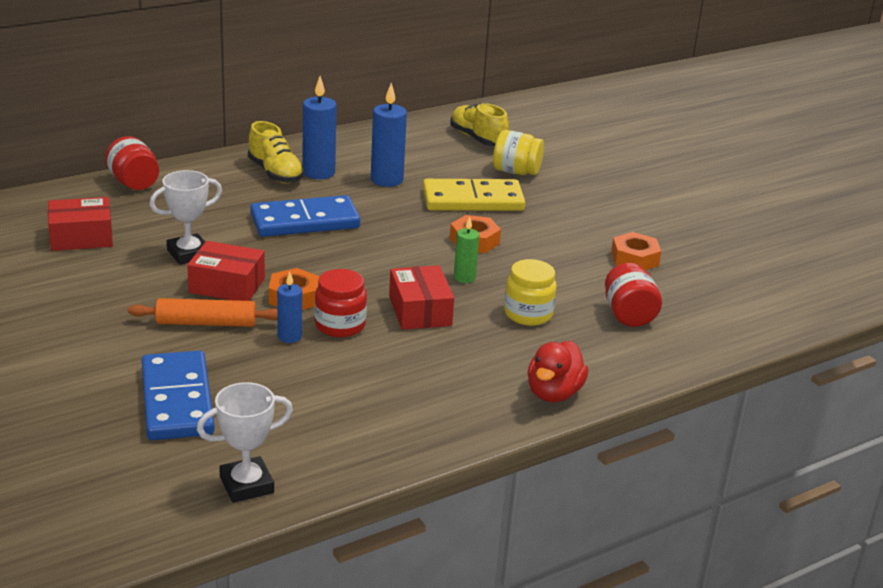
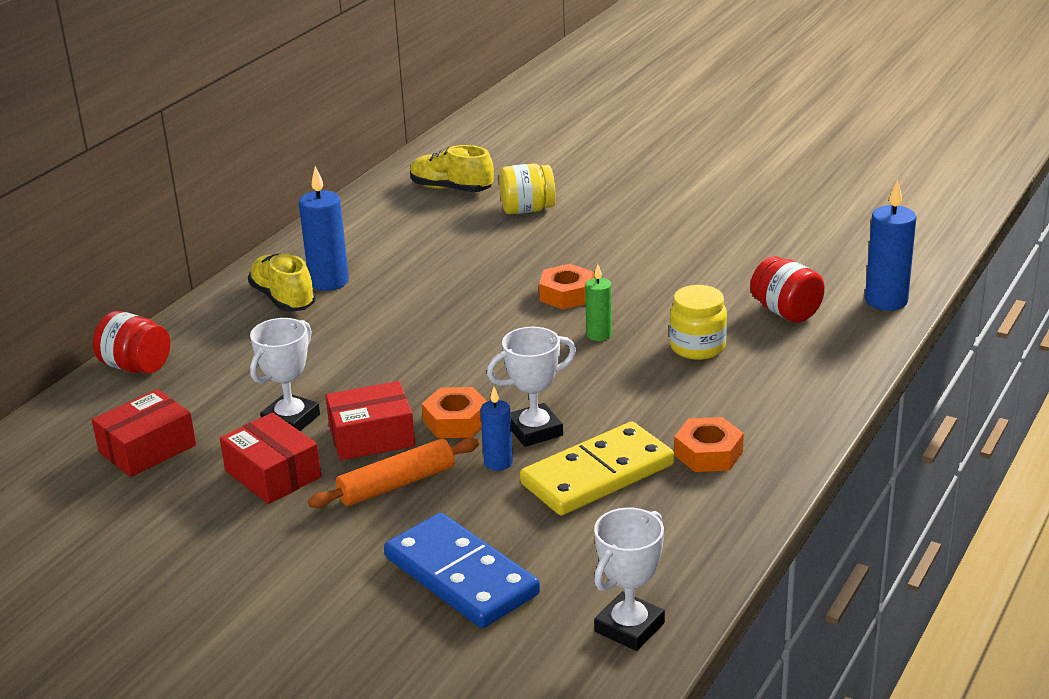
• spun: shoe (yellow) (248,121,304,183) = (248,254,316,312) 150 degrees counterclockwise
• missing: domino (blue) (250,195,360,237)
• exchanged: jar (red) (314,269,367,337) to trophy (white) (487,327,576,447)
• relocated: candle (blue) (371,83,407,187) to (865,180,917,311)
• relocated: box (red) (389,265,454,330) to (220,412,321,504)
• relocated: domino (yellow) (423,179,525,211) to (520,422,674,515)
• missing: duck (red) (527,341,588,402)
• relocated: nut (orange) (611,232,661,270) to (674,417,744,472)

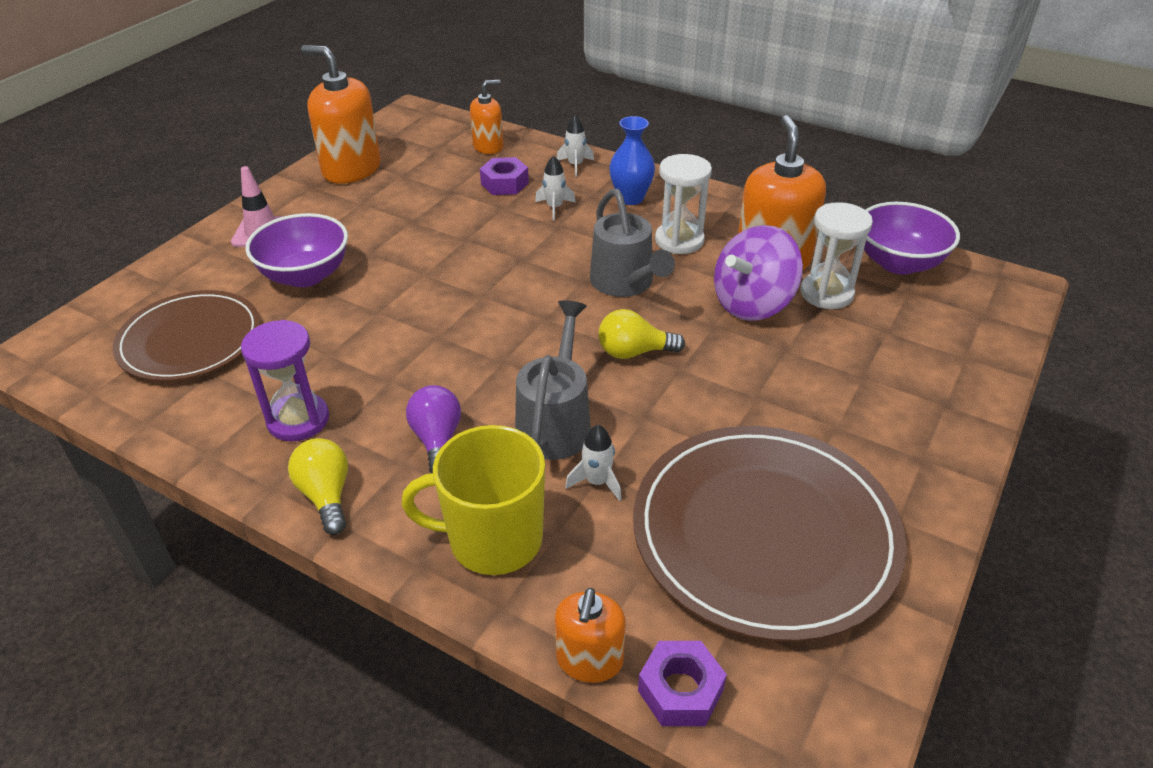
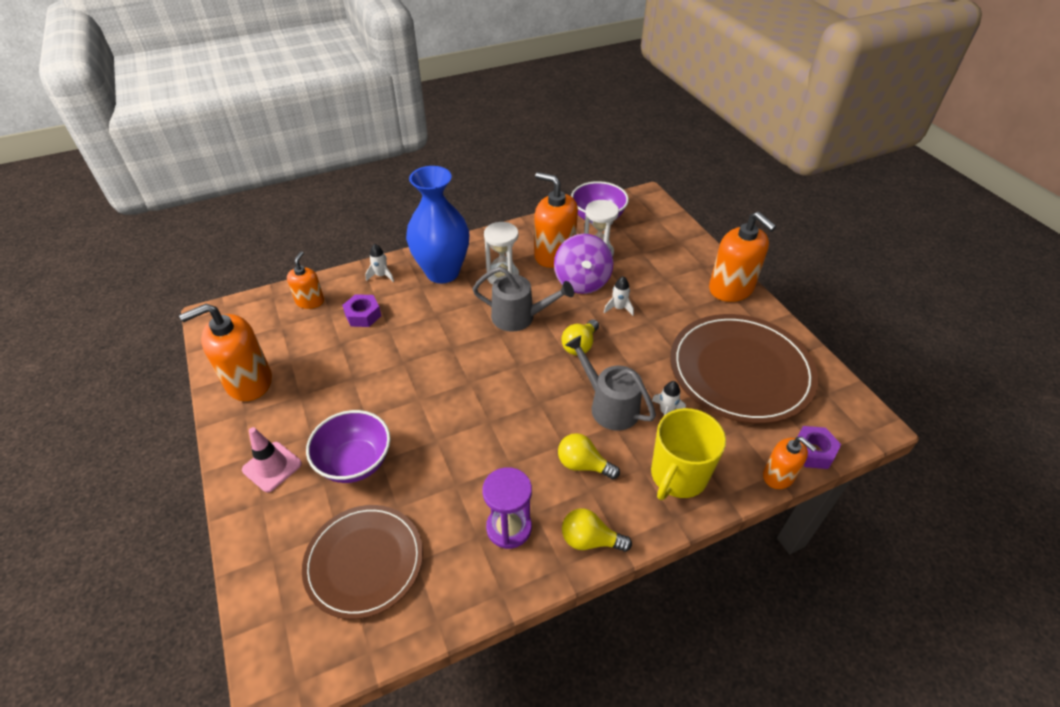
• colour: light bulb (purple) (406,385,461,473) to light bulb (yellow) (558,433,620,479)
• relocated: rocket (white) (535,156,576,221) to (604,276,634,315)
• size: vase (blue) (609,116,655,205) = (406,166,469,283) x1.90
• appeared: soap dispenser (orange) (709,212,776,302)

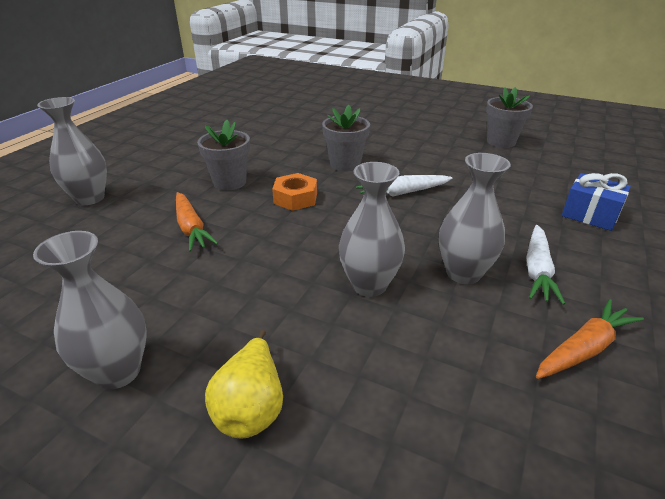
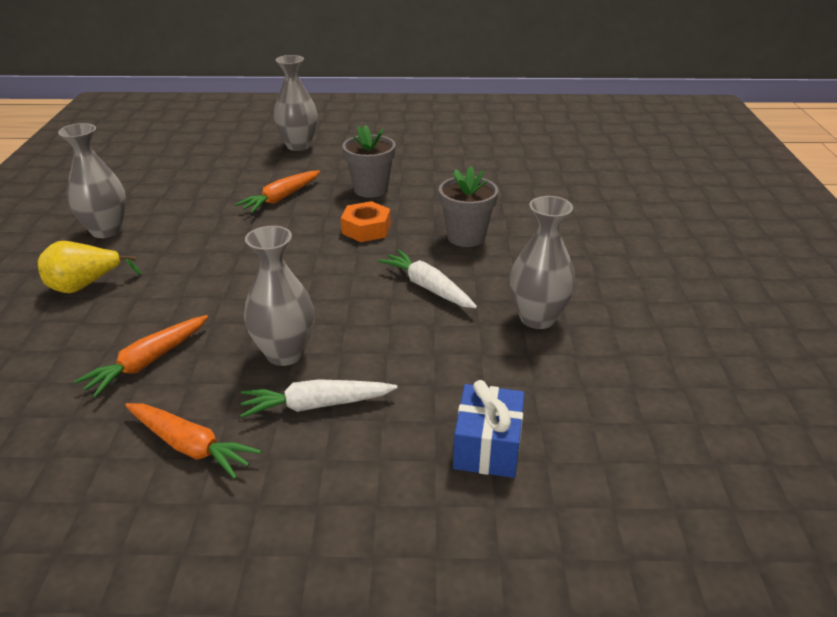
• relocated: vase (grey) (339,162,405,297) to (509,196,575,329)
• missing: flower pot (grey) (486,87,533,148)
• appeared: carrot (orange) (74,315,208,398)

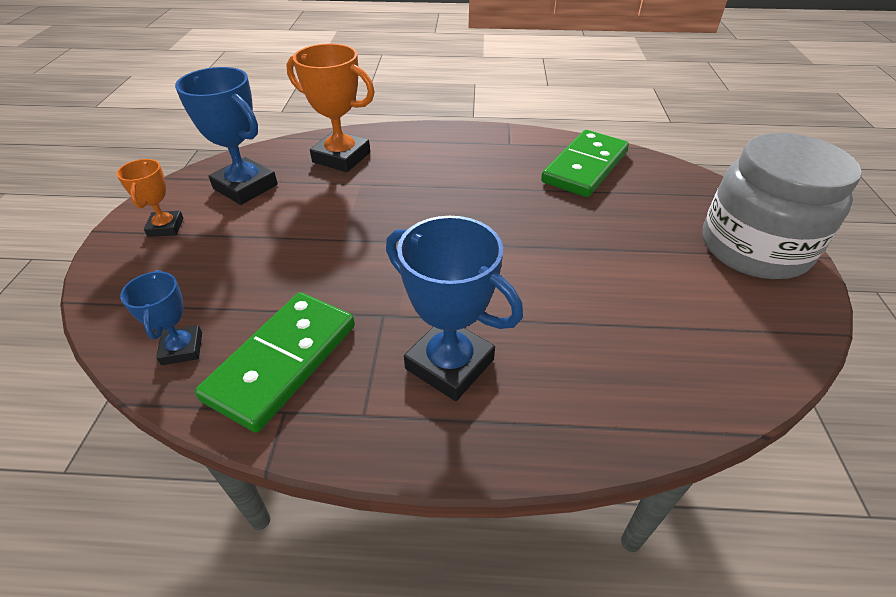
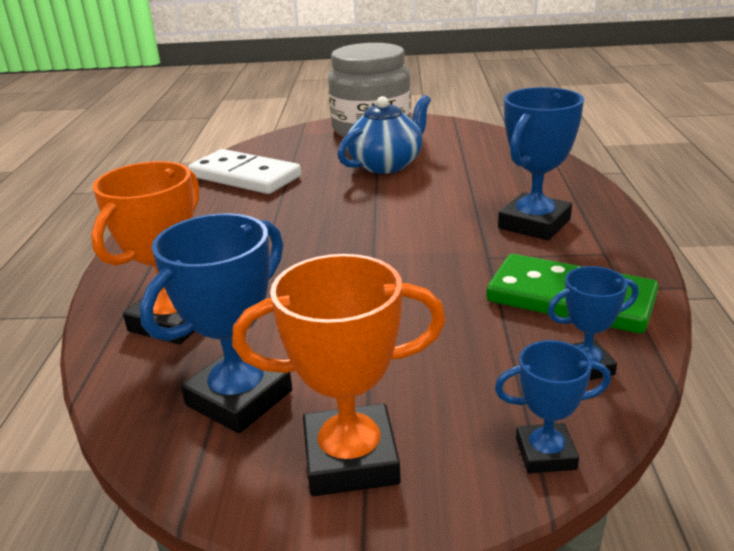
• size: trophy (orange) (116,159,184,237) = (232,254,446,496) x1.77
• colour: domino (green) (541,130,629,197) to domino (white) (188,149,301,194)
• appeared: teapot (blue) (337,95,431,174)
• appeared: trophy (blue) (495,340,611,473)

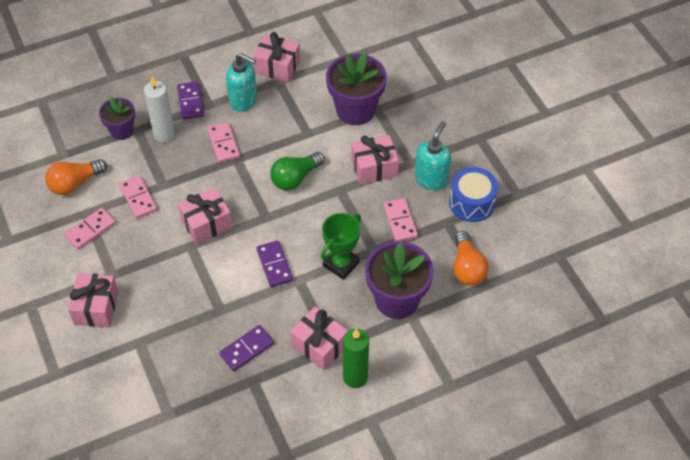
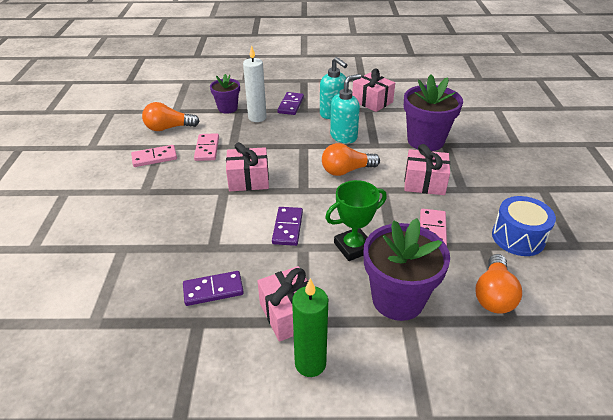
• missing: gift (pink) (68,273,118,327)
• missing: domino (pink) (207,122,240,163)
• colour: light bulb (green) (270,152,325,190) to light bulb (orange) (322,143,380,176)
• relocated: soap dispenser (turquoise) (415,121,451,190) to (330,74,361,143)

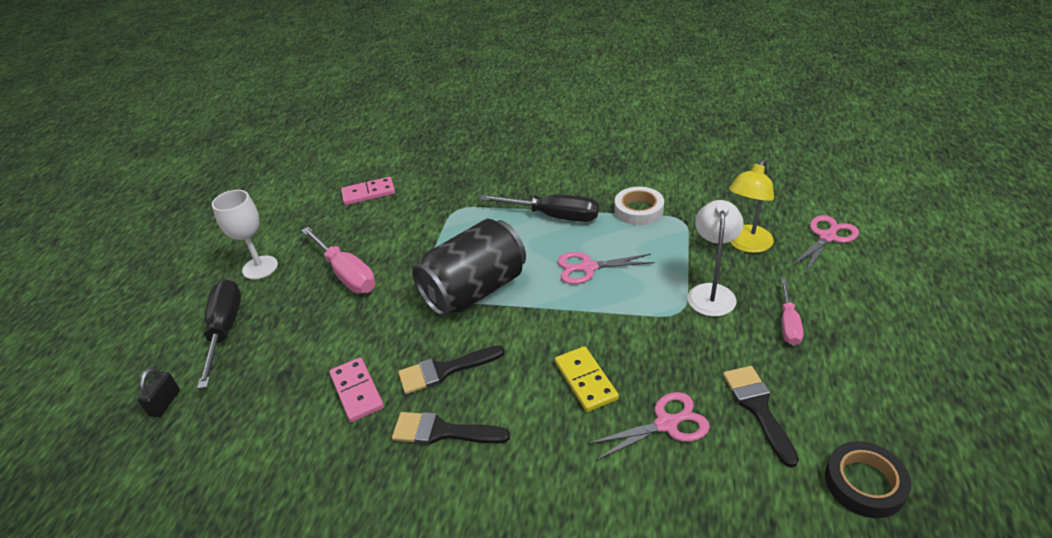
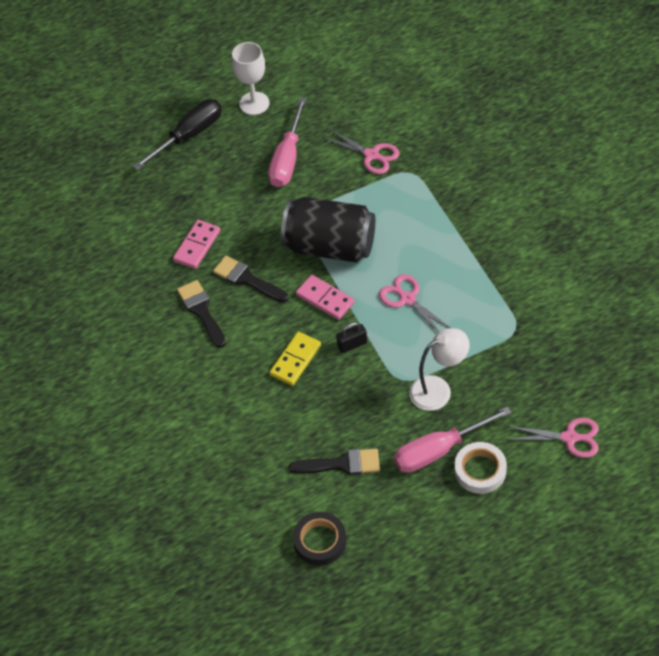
• relocated: padlock (black) (137,368,180,417) to (336,322,367,353)
• relocated: domino (pink) (341,177,395,205) to (296,275,354,320)
• missing: screwdriver (black) (480,195,599,222)
• relocated: scissors (pink) (587,392,710,460) to (323,129,400,174)
• relocated: tape (white) (615,187,664,225) to (455,442,507,494)
• spun: brush (black) (723,366,799,467) = (289,449,380,475) 45 degrees clockwise
• missing: lamp (yellow) (729,159,774,253)
• size: screwdriver (pink) (781,279,804,346) = (394,406,512,473) x1.68

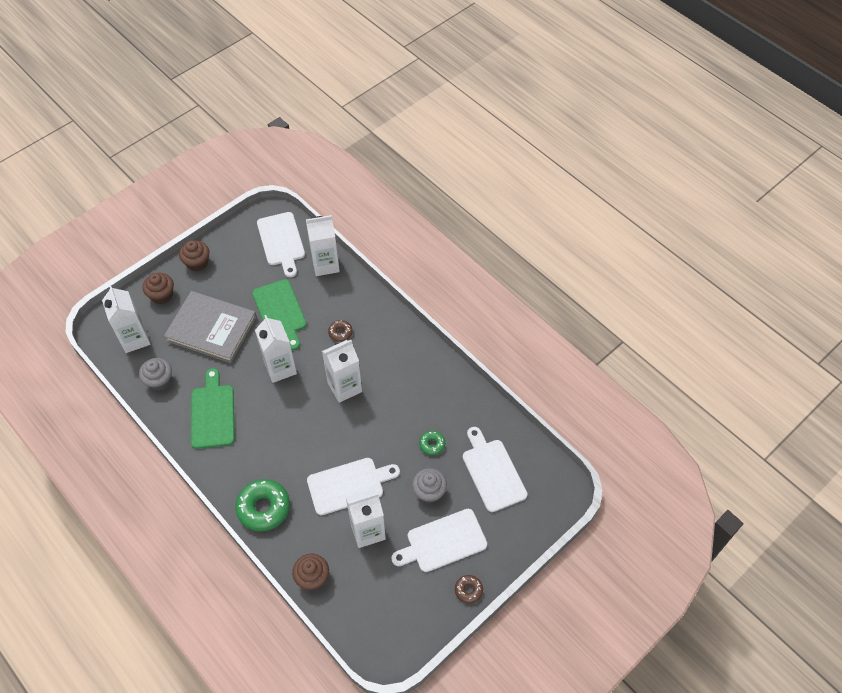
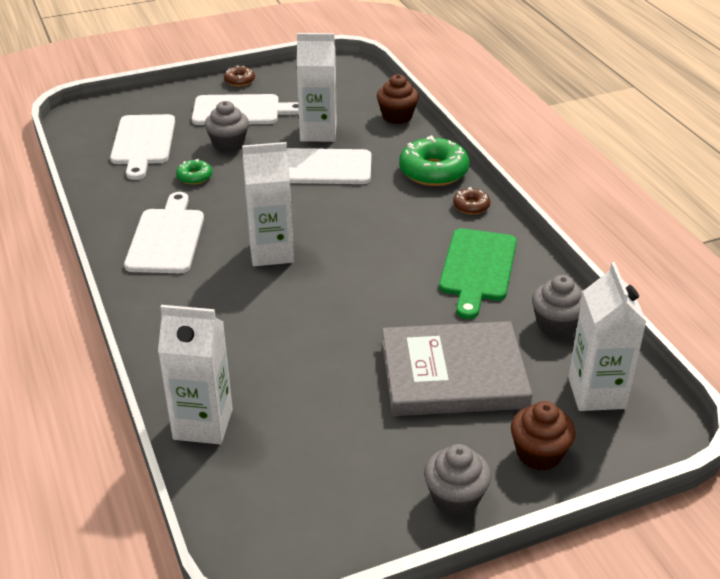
• spun: book (grey) (164,291,257,363) = (382,321,532,416) 45 degrees counterclockwise
• colour: cupcake (brown) (179,240,209,272) to cupcake (grey) (424,444,491,516)
• missing: cutting board (green) (252,279,307,350)
• missing: carton (white) (255,315,297,383)
• relocated: cutting board (white) (257,212,305,277) to (124,192,204,273)
• relocated: donut (brown) (328,320,353,342) to (453,187,490,214)

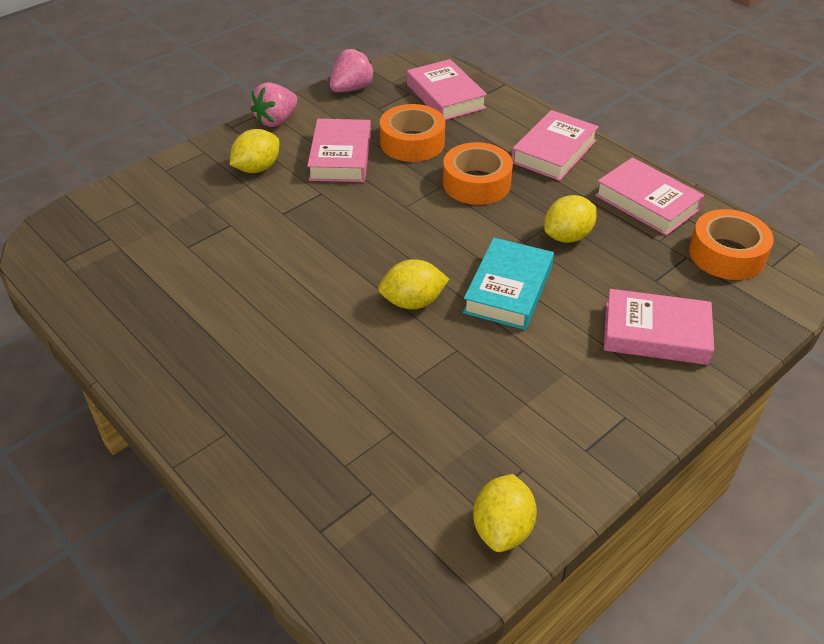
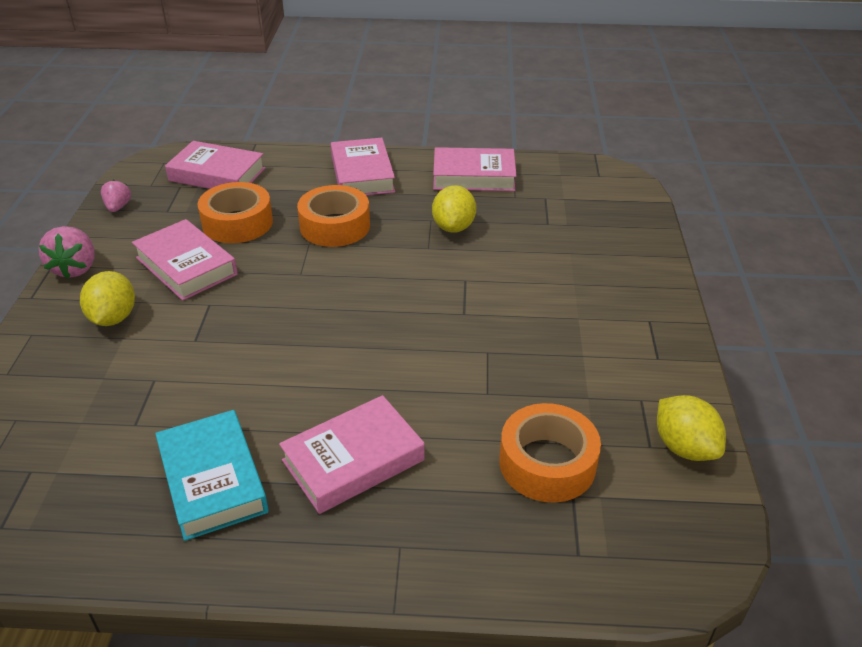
• size: strawberry (pink) (330,49,375,92) = (101,180,131,212) x0.61
• missing: lemon (yellow) (378,259,449,309)
• relocated: book (turquoise) (463,238,554,330) to (155,410,269,541)
• relocated: book (pink) (604,289,714,365) to (279,395,425,514)
• relocated: tape (orange) (689,209,774,280) to (499,403,601,503)

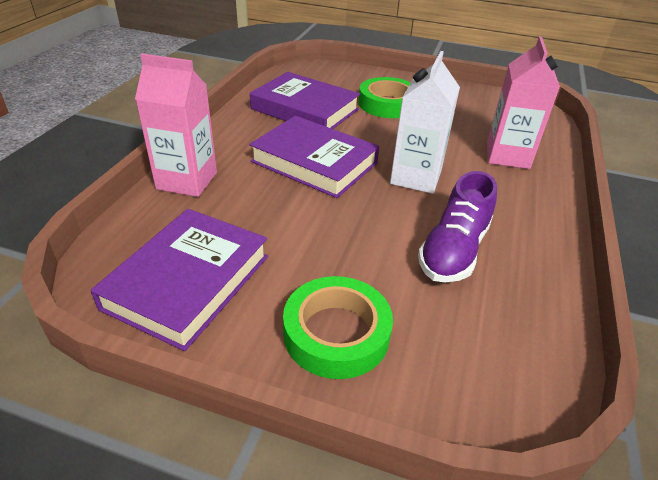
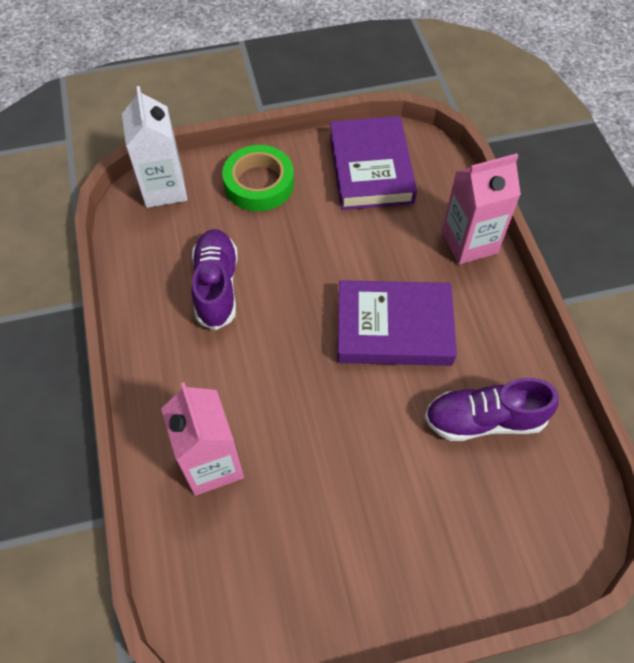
• exchanged: book (purple) (250,72,360,129) to shoe (purple) (425,378,559,441)
• missing: tape (green) (358,77,411,118)
• relocated: carton (white) (390,51,460,194) to (122,86,187,208)

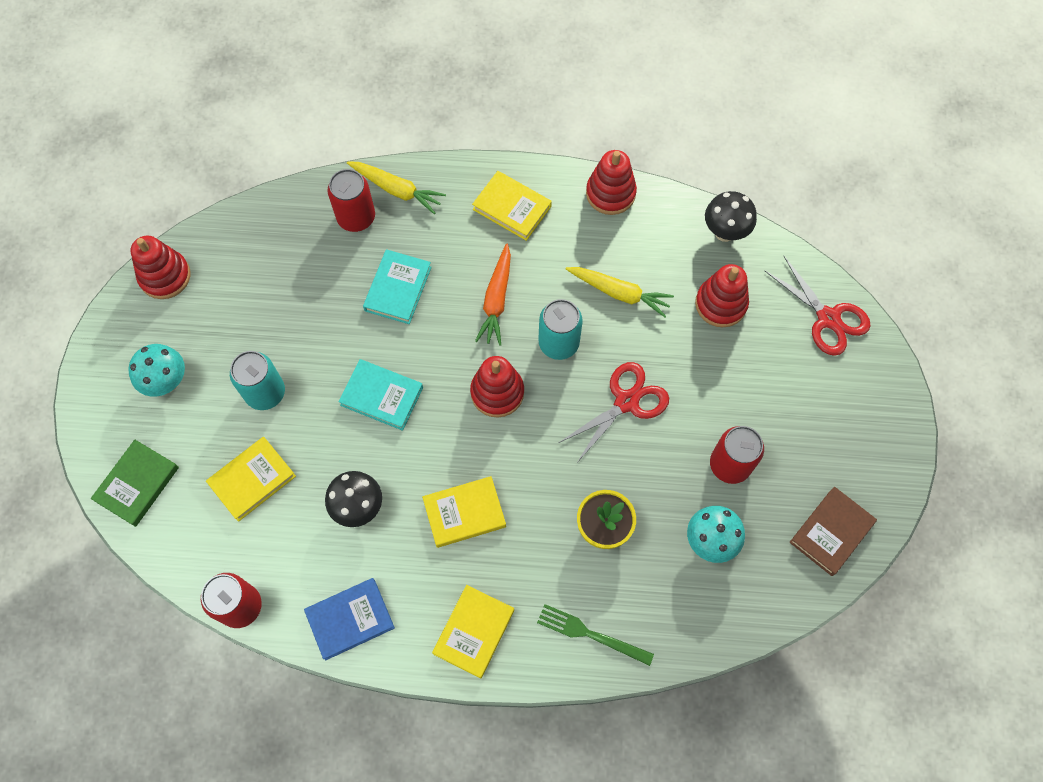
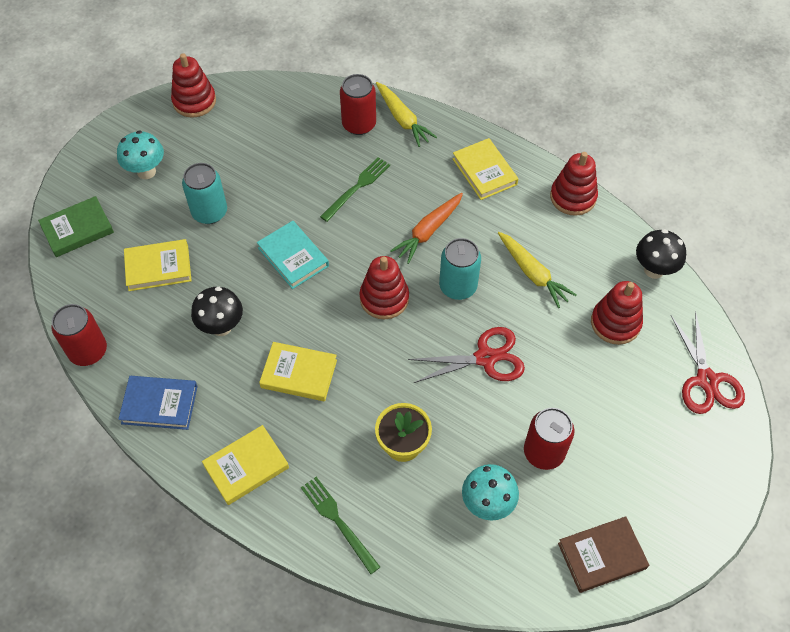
• exchanged: book (turquoise) (363,249,432,324) to fork (green) (320,157,390,222)

